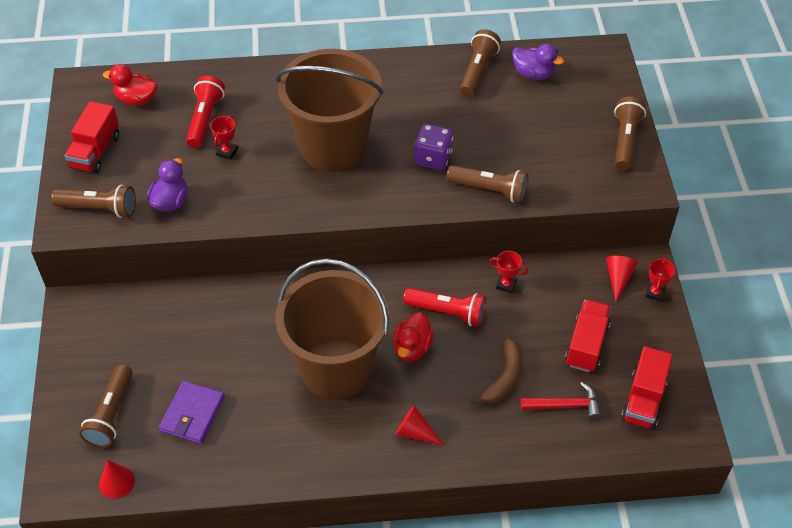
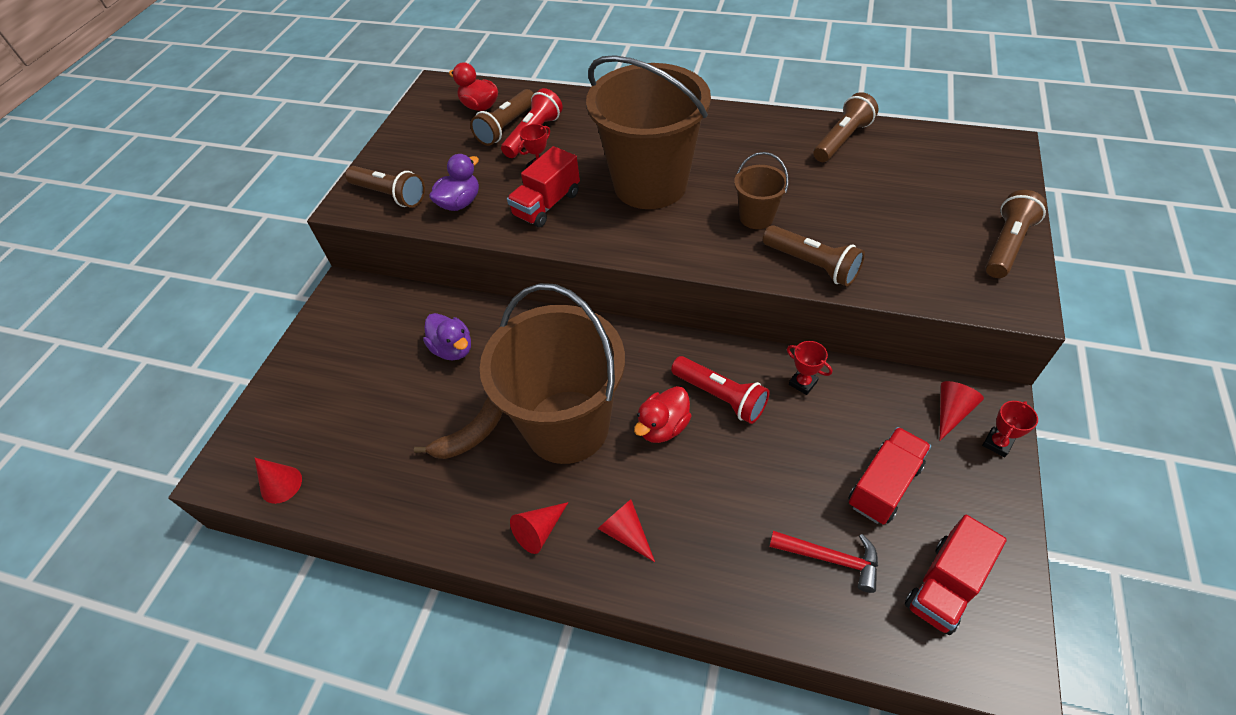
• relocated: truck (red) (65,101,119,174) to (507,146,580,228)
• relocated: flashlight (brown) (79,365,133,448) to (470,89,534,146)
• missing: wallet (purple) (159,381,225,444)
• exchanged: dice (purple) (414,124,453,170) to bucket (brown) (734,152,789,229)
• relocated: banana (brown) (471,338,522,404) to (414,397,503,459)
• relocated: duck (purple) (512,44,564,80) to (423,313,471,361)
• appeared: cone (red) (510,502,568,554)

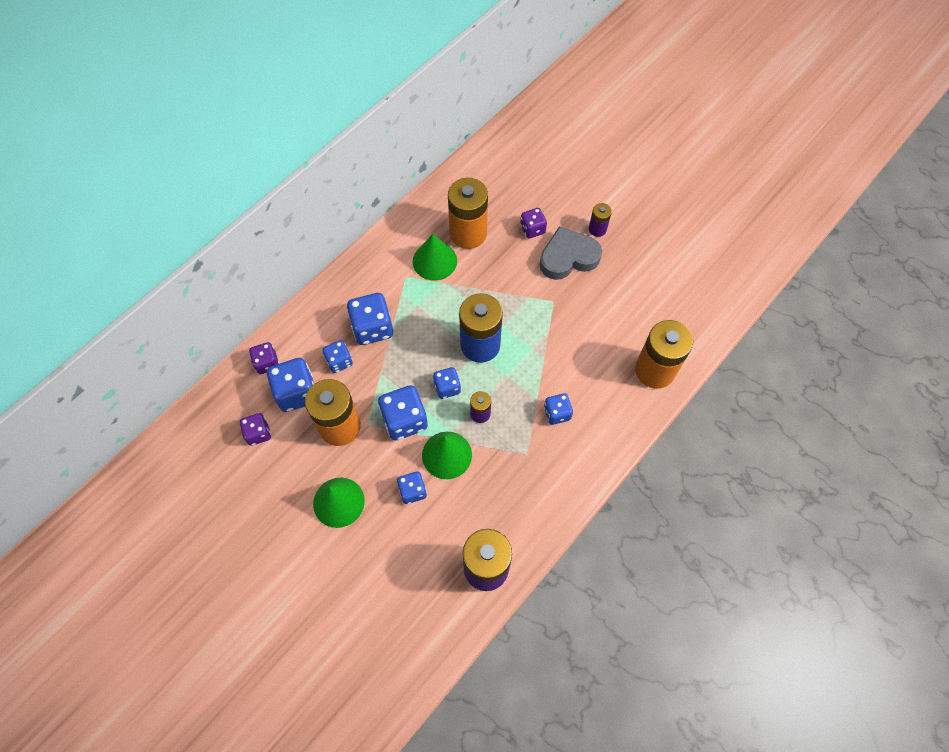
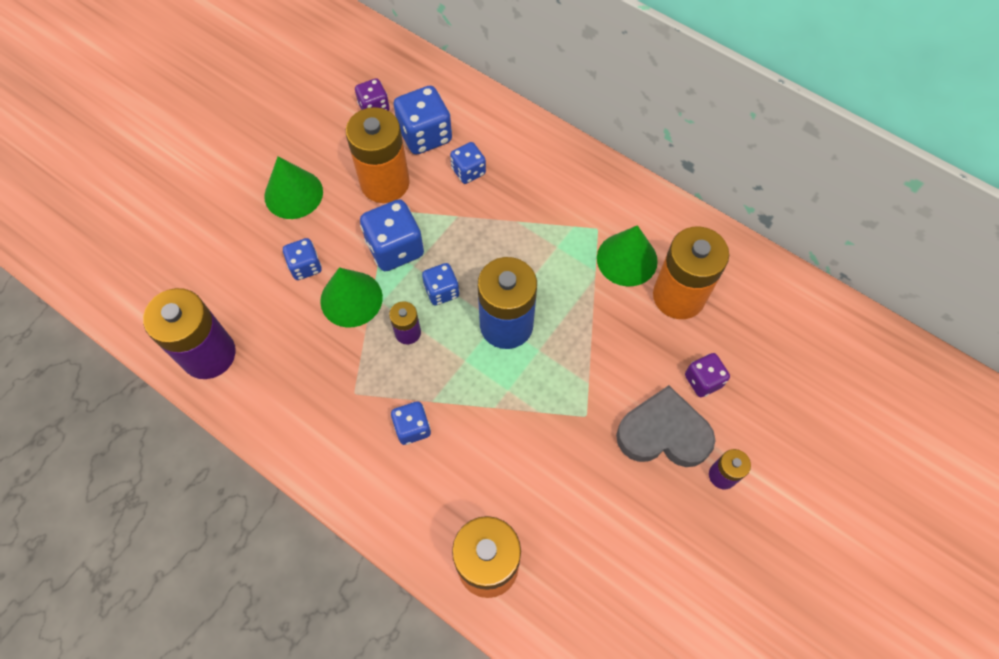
• missing: dice (purple) (249,342,279,374)
• missing: dice (blue) (347,293,393,345)
• spun: heart (grey) (540,226,602,280) = (616,385,716,467) 60 degrees counterclockwise

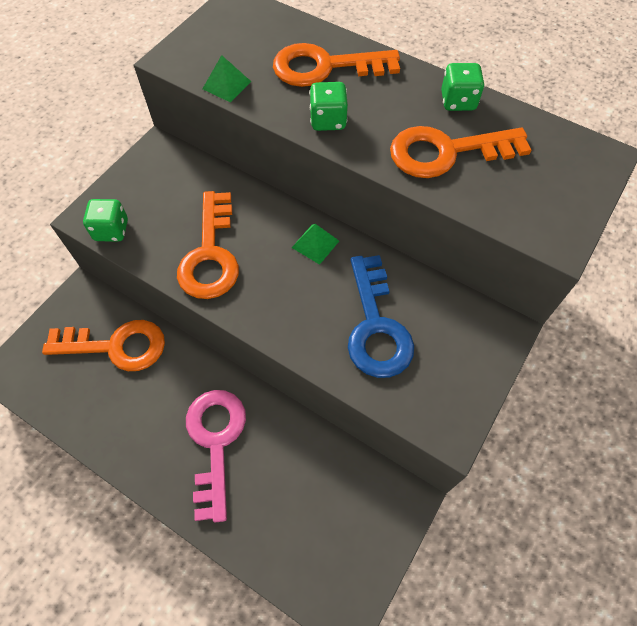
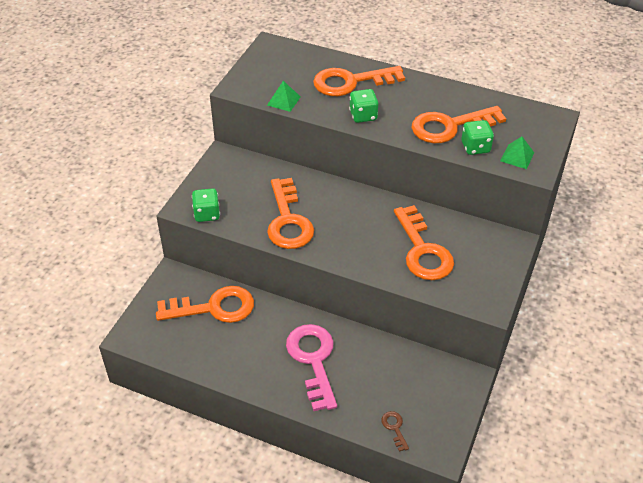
• relocated: pyramid (green) (292,224,339,265) to (500,136,534,169)
• colour: key (blue) (348,255,414,378) to key (orange) (394,205,454,280)
• relocated: dice (green) (441,63,485,111) to (462,120,494,155)
• appeared: key (brown) (381,411,409,452)

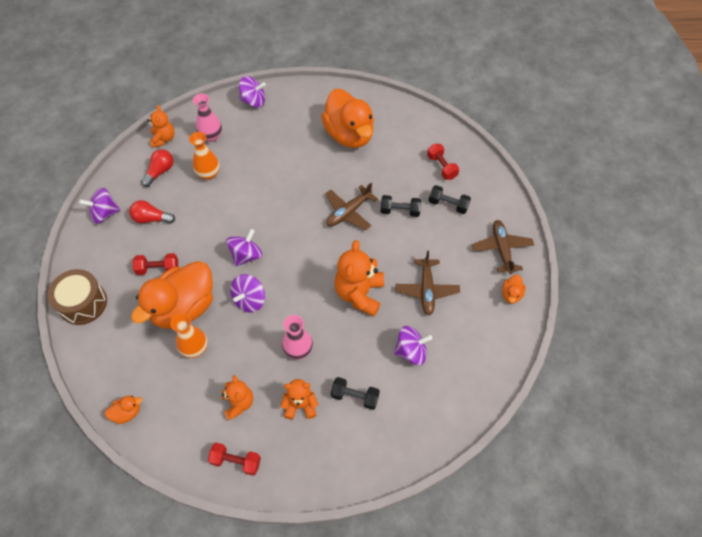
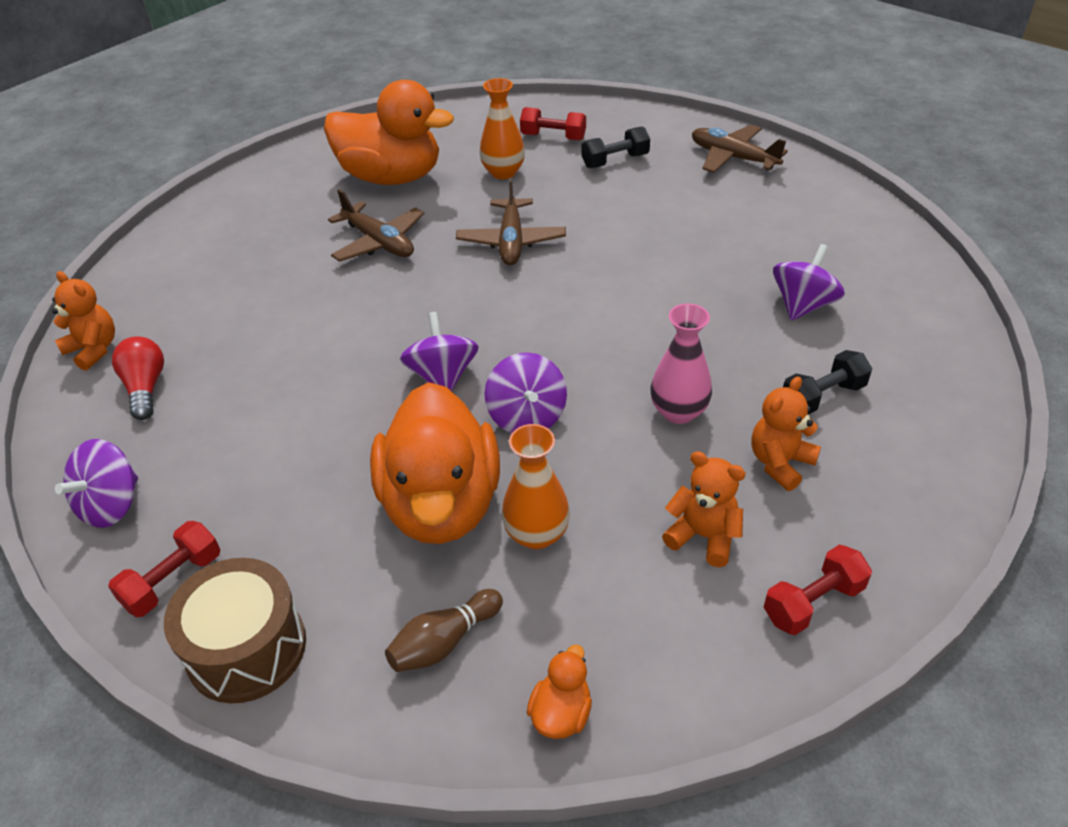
• missing: light bulb (red) (129,200,175,224)
• relocated: dumbbell (red) (132,253,179,275) to (108,521,220,617)
• relocated: vase (orange) (189,132,220,180) to (480,78,525,179)
• missing: vase (pink) (193,93,222,142)
• missing: spinning top (purple) (239,76,266,108)
• missing: teddy bear (orange) (334,240,384,316)
• missing: dumbbell (black) (381,195,421,217)
• relocated: plane (brown) (395,250,460,315) to (328,189,424,262)
• missing: duck (orange) (502,275,526,304)
• appeared: bowling pin (brown) (385,589,503,672)

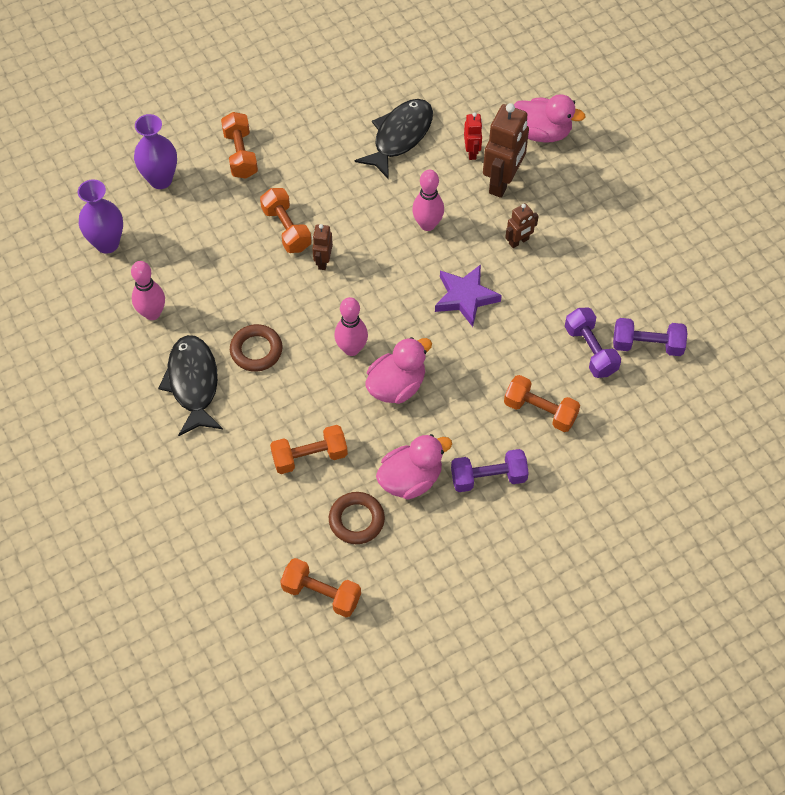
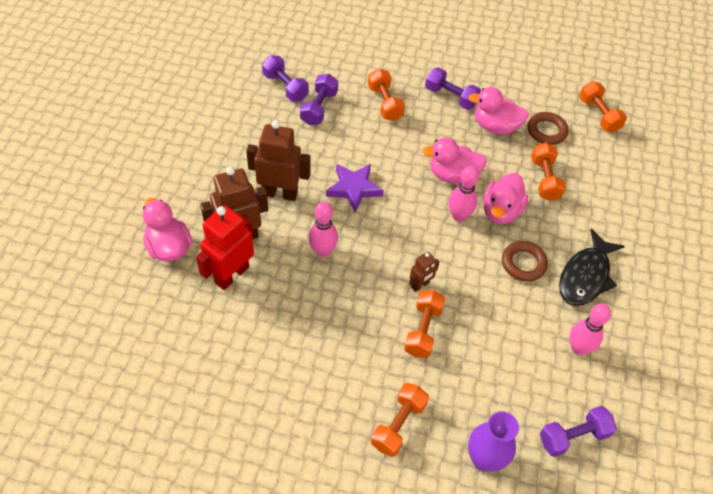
• exchanged: vase (purple) (78,179,123,254) to dumbbell (purple) (540,406,617,457)
• spun: dumbbell (orange) (270,425,348,474) = (531,142,566,201) 60 degrees clockwise
• missing: fish (black) (355,99,433,180)
• size: robot (red) (464,112,483,160) = (196,205,254,290) x1.94
• size: robot (brown) (505,203,538,248) = (246,120,311,201) x1.94
• appeared: duck (pink) (483,173,529,224)

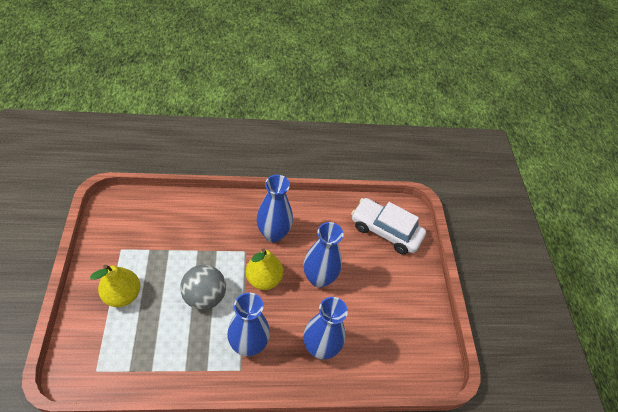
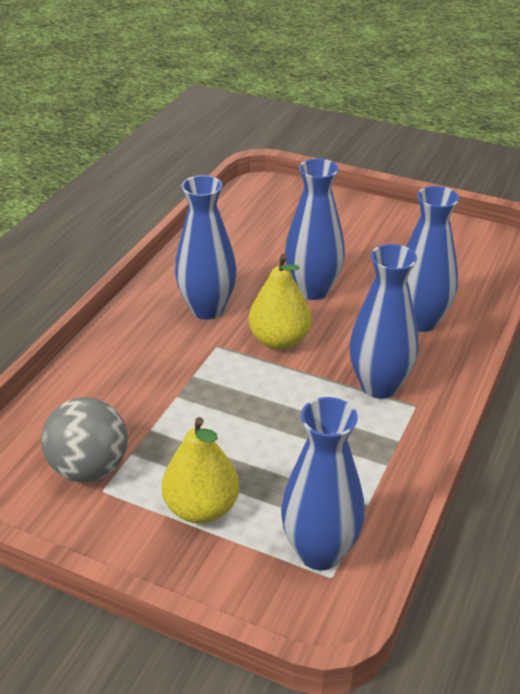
• relocated: ball (grey) (180,265,226,310) to (41,397,128,482)
• missing: car (white) (351,198,426,254)
• appeared: vase (blue) (281,397,365,570)

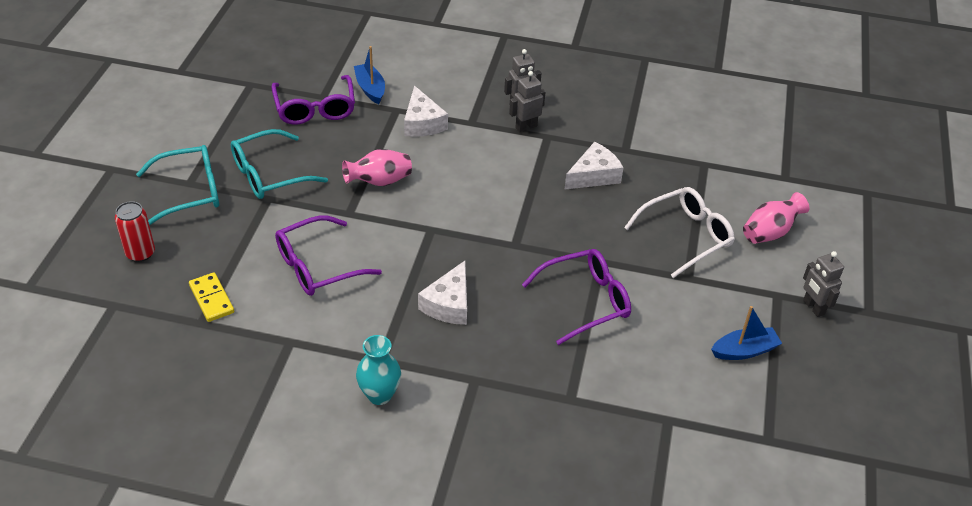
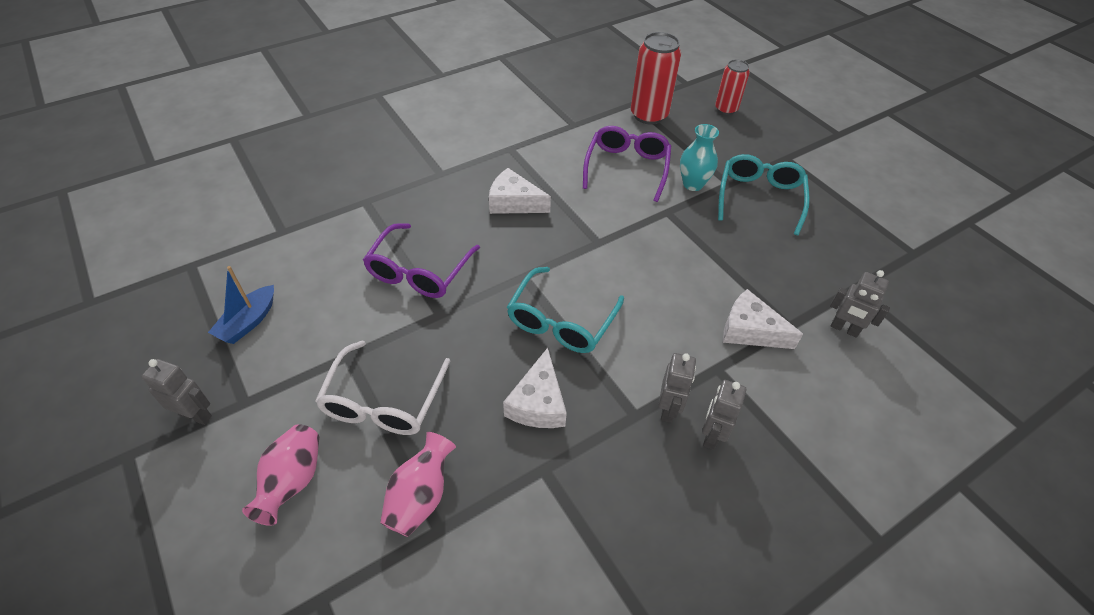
• relocated: glasses (turquoise) (136,145,219,226) to (507,267,624,353)
• exchanged: domino (yellow) (189,272,234,322) to can (red) (631,32,681,125)
• missing: glasses (purple) (271,75,355,125)
• relocated: vase (pink) (342,149,412,186) to (380,432,456,537)
• exchanged: boat (blue) (354,46,385,104) to robot (grey) (830,270,890,338)
• relocated: vase (turquoise) (356,335,401,405) to (680,124,719,191)
• spun: cheese (white) (418,261,467,325) = (489,168,551,214) 45 degrees counterclockwise

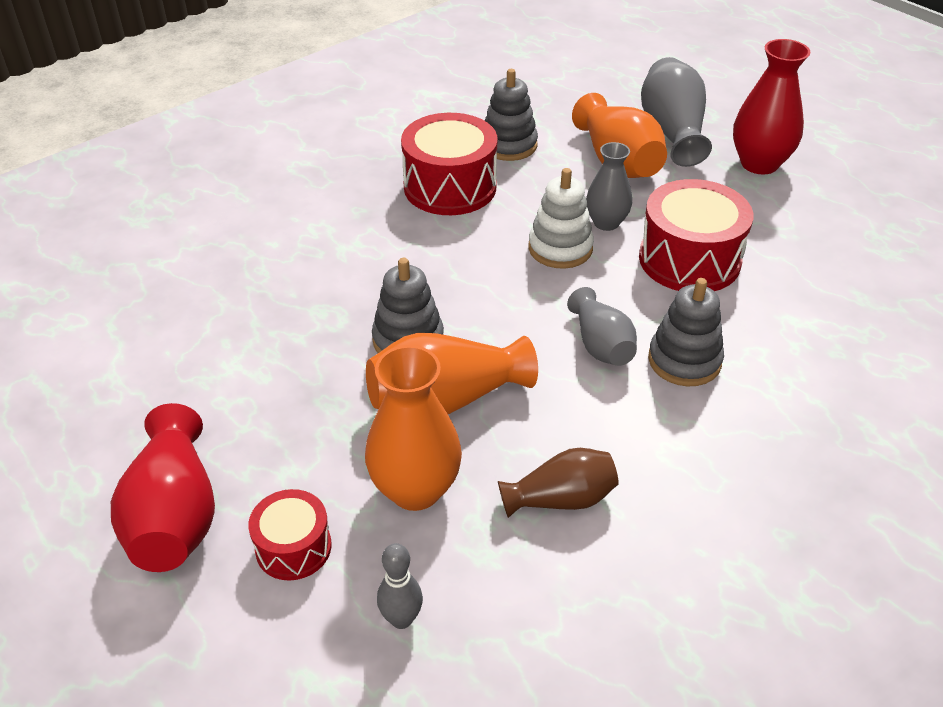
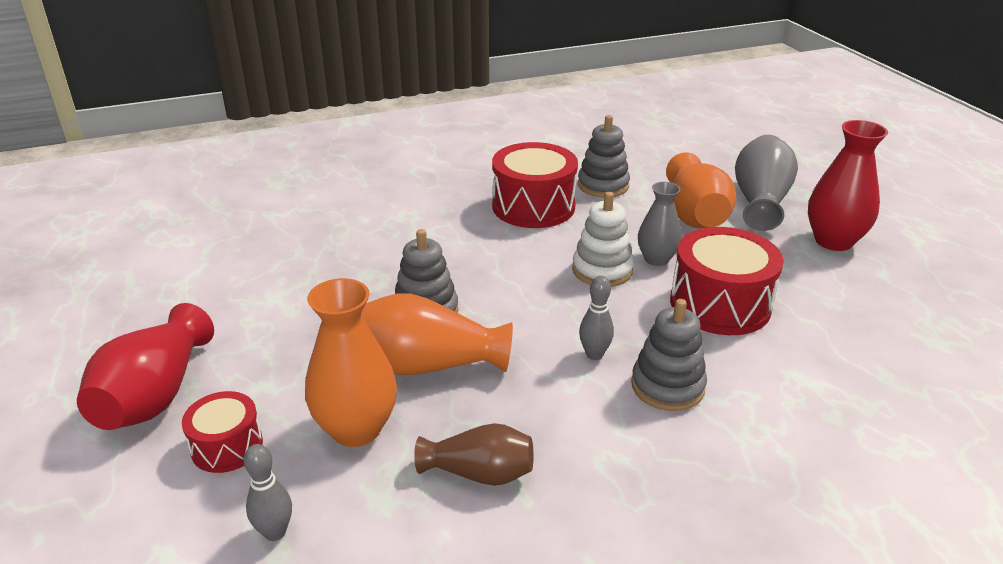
• exchanged: vase (grey) (567,287,637,366) to bowling pin (grey) (579,276,614,360)

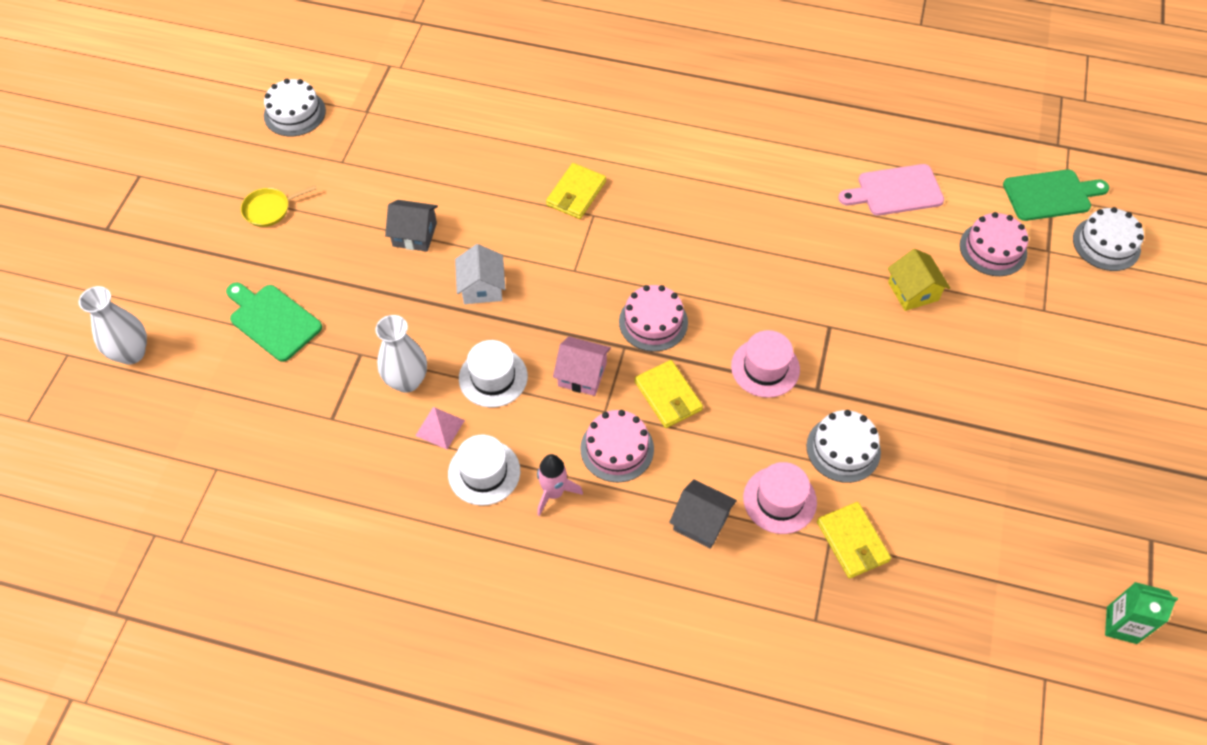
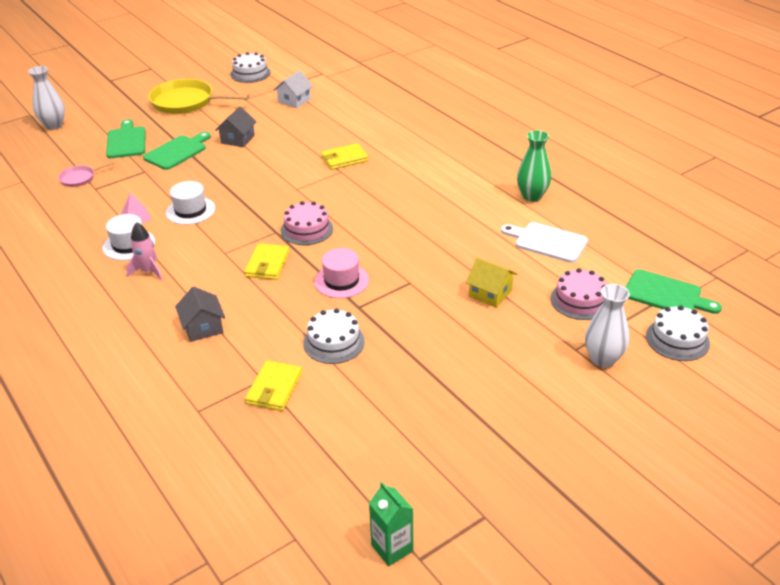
• size: pan (yellow) (241,185,317,227) = (148,79,250,114) x2.07
• relocated: vase (white) (375,315,427,393) to (585,284,630,368)
• spun: house (grey) (385,200,438,252) = (215,107,256,147) 60 degrees clockwise
• relocated: house (white) (455,244,505,304) to (274,71,313,108)
• missing: house (pink) (553,336,611,396)
• missing: cake (pink) (580,410,654,482)
• missing: hat (pink) (743,462,817,534)
• colour: cutting board (pink) (838,164,944,216) to cutting board (white) (501,222,588,263)
• spun: house (yellow) (888,249,950,311) = (465,257,517,308) 75 degrees counterclockwise
• appeared: pan (pink) (58,161,115,187)
• appeared: cutting board (green) (143,132,211,170)
• appeared: vase (green) (517,130,551,202)

